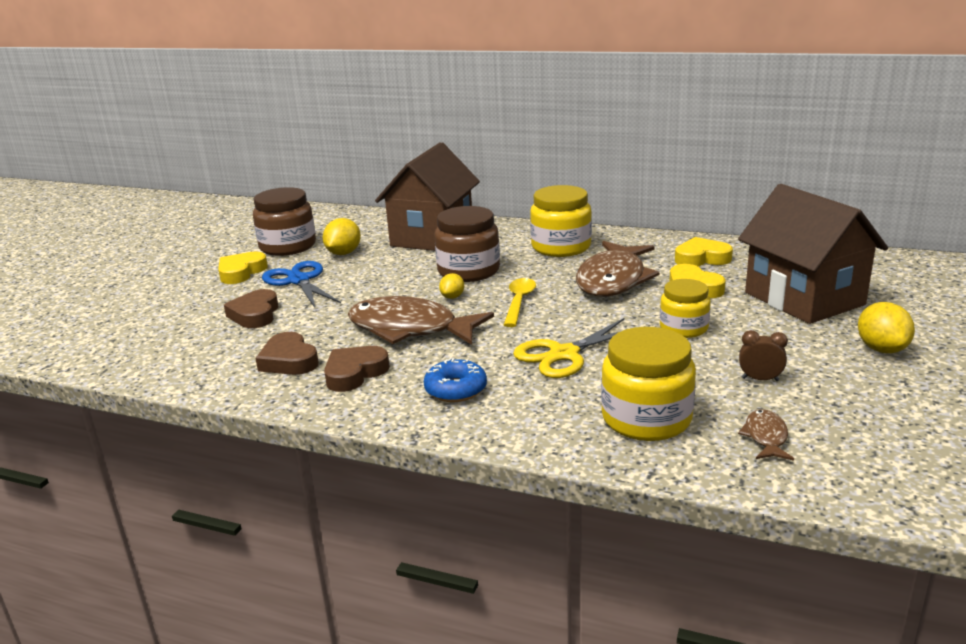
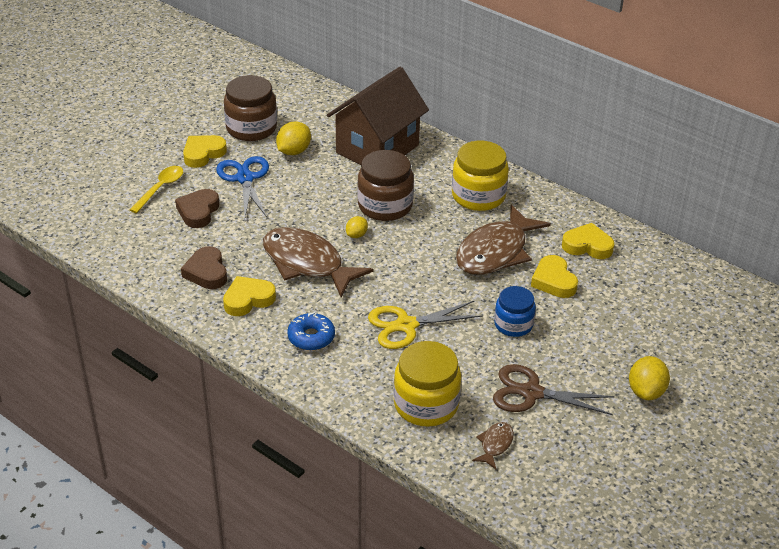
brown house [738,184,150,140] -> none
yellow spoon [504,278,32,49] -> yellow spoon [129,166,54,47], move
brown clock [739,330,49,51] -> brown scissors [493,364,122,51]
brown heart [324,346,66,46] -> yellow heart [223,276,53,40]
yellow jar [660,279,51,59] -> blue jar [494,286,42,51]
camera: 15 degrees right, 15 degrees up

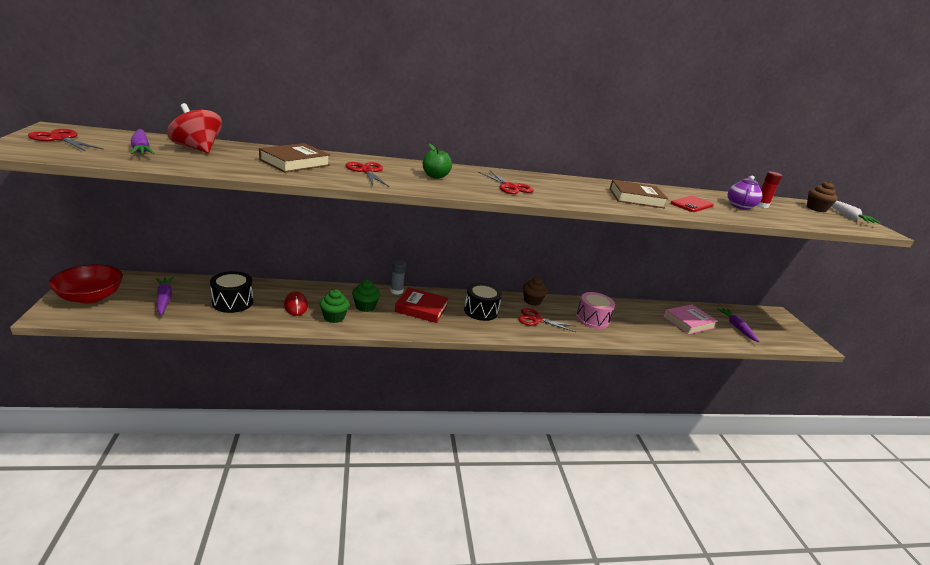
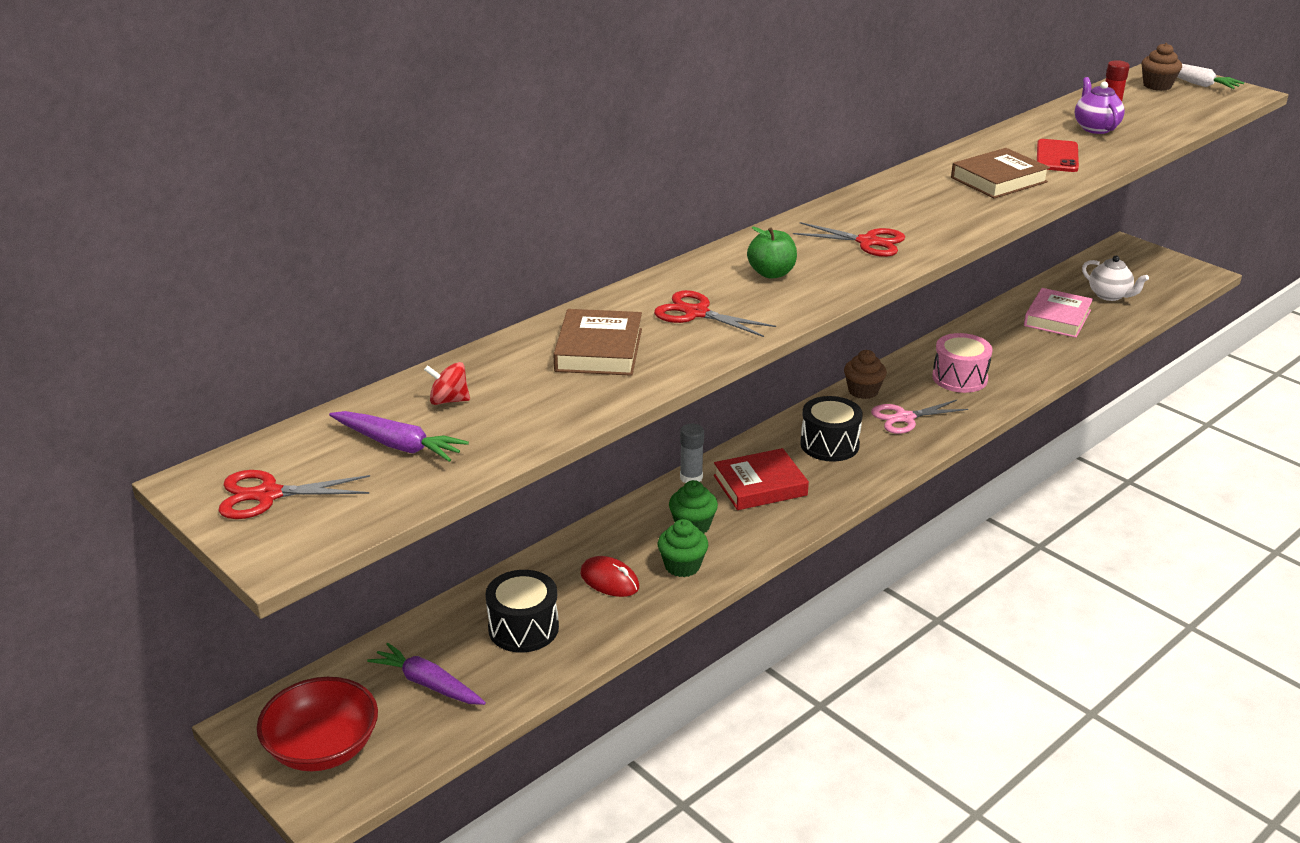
purple carrot [717,308,42,34] -> white teapot [1082,256,67,45]
red scissors [518,308,57,24] -> pink scissors [871,400,97,34]
red spinning top [167,103,55,50] -> red spinning top [424,362,46,43], x0.53
camera: 30 degrees left, 5 degrees up

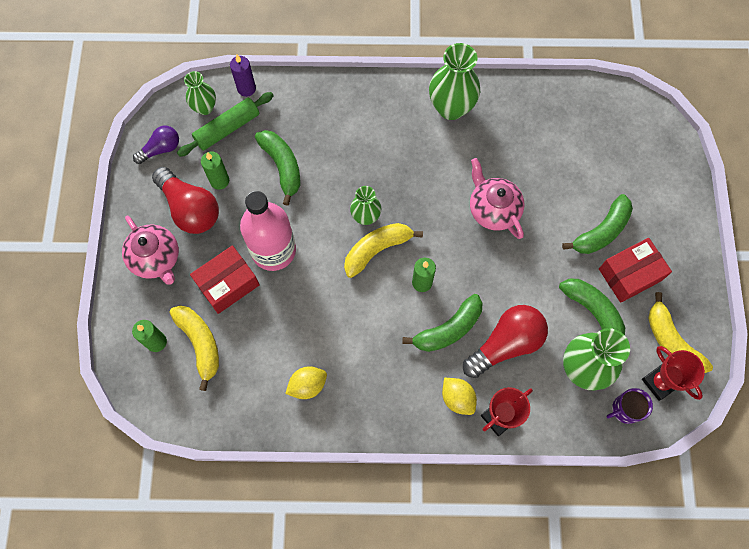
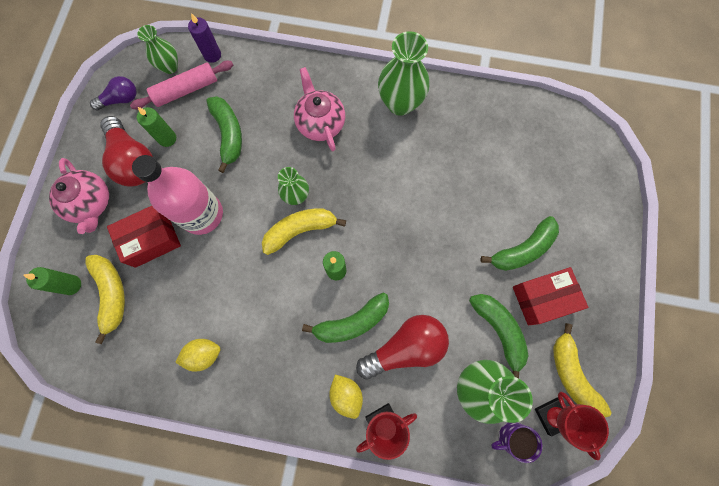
pink teapot [470,158,55,81] -> pink teapot [294,67,51,84], move
green rolling pin [177,92,97,65] -> pink rolling pin [130,60,103,49]
camera: 10 degrees right, 5 degrees up

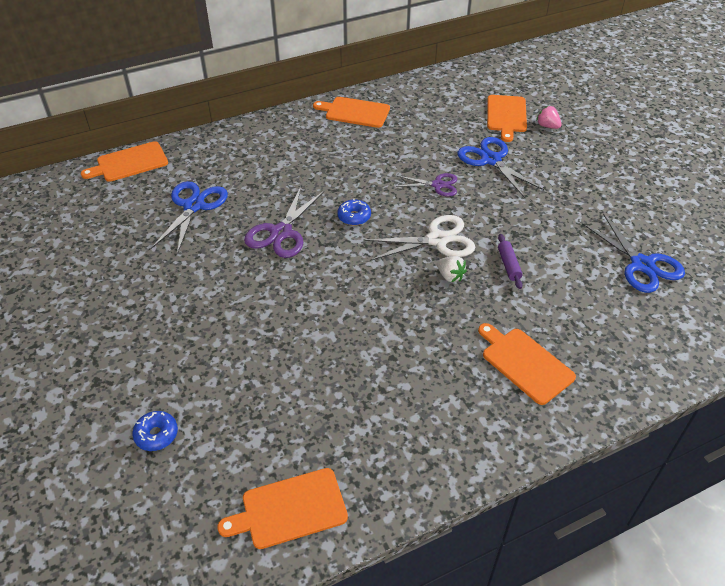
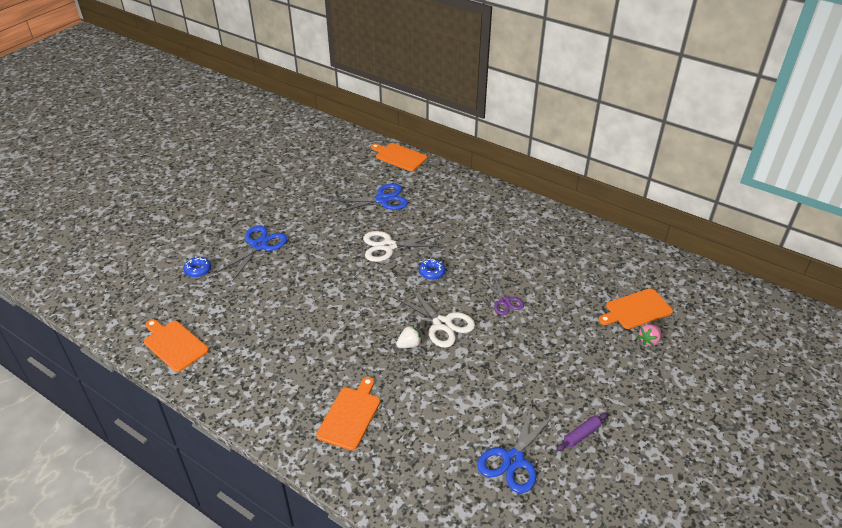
orange cutting board [313,97,77,31] -> none
blue scissors [458,137,86,61] -> blue scissors [215,226,72,56], move
purple rolling pin [498,234,25,55] -> purple rolling pin [557,413,51,38], move
purple scissors [244,186,80,72] -> white scissors [363,231,81,31]
white strawberry [437,256,30,26] -> white strawberry [396,325,26,23], 135 degrees counterclockwise
pink strawberry [536,106,26,23] -> pink strawberry [638,324,23,22], 150 degrees counterclockwise
camera: 60 degrees right, 5 degrees down

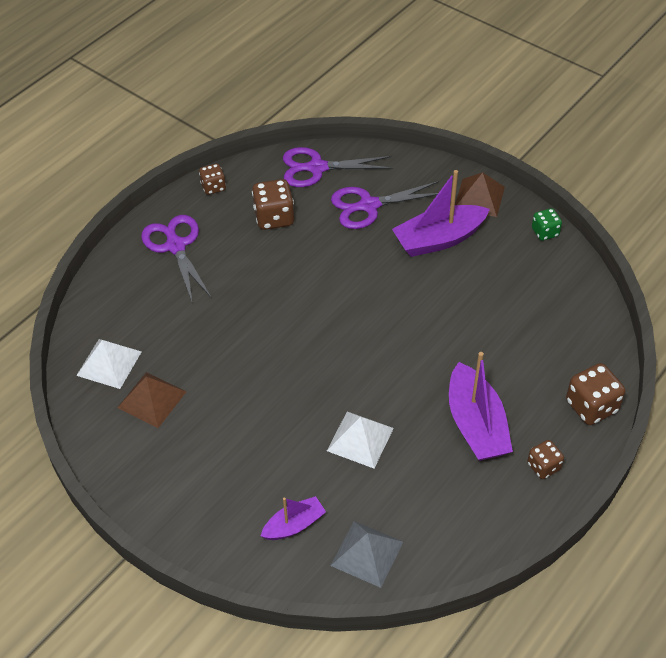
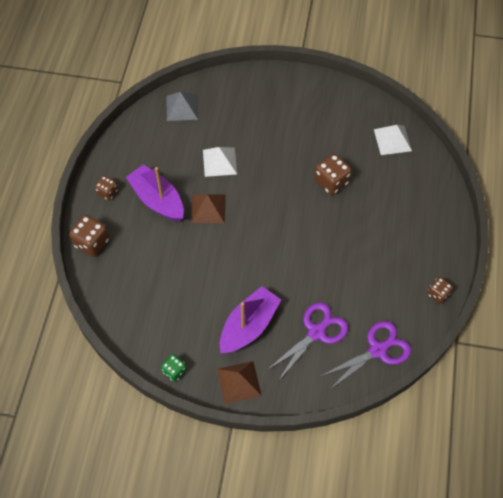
purple scissors [141,215,71,89] -> none
purple boat [261,496,65,44] -> none
brown pyramid [117,372,69,56] -> brown pyramid [191,194,35,29], move
brown dice [252,179,42,51] -> brown dice [315,154,37,41], move
camera: 150 degrees right, 10 degrees up

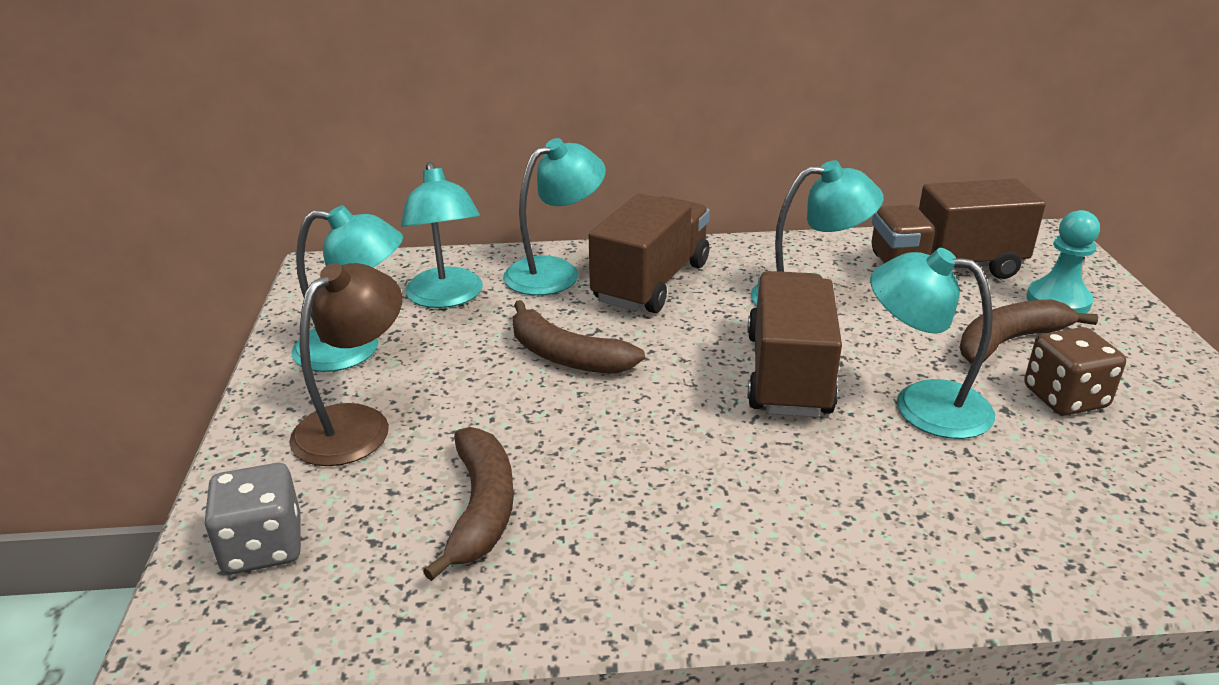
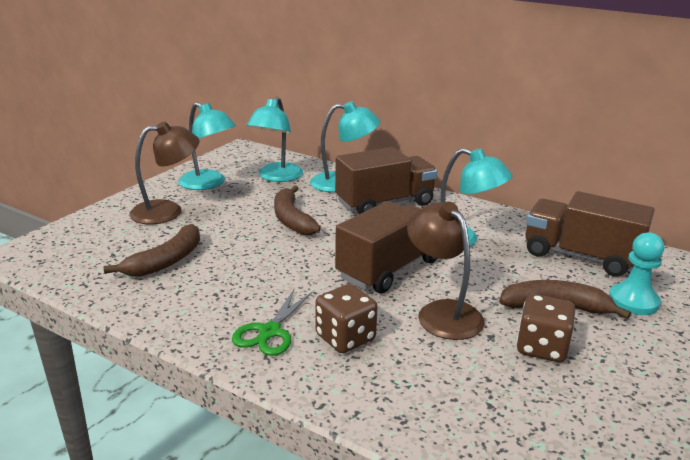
grey dice [204,463,97,111] -> none
none -> green scissors [232,288,81,68]
none -> brown dice [315,284,63,69]
turquoise lamp [870,248,125,191] -> brown lamp [407,201,78,139]
camera: 35 degrees right, 5 degrees down

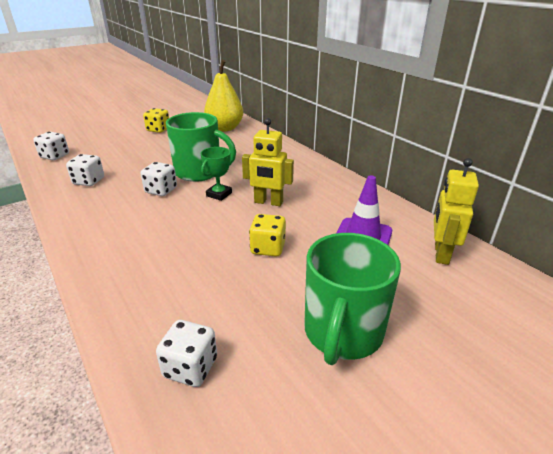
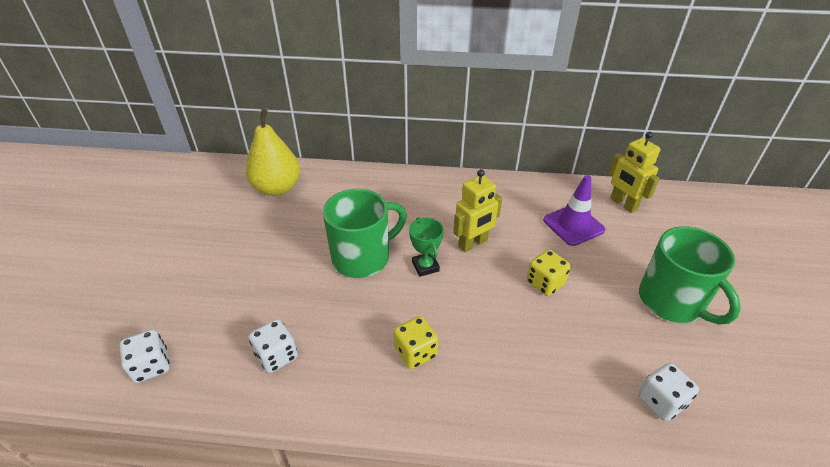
white dice [141,162,36,34] -> none
yellow dice [143,108,26,25] -> yellow dice [394,316,44,53], move
camera: 50 degrees left, 10 degrees up

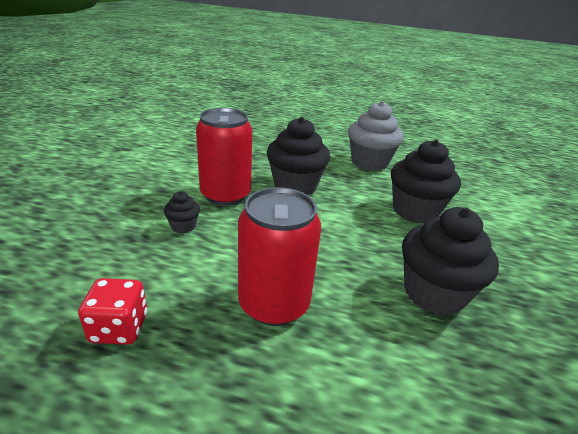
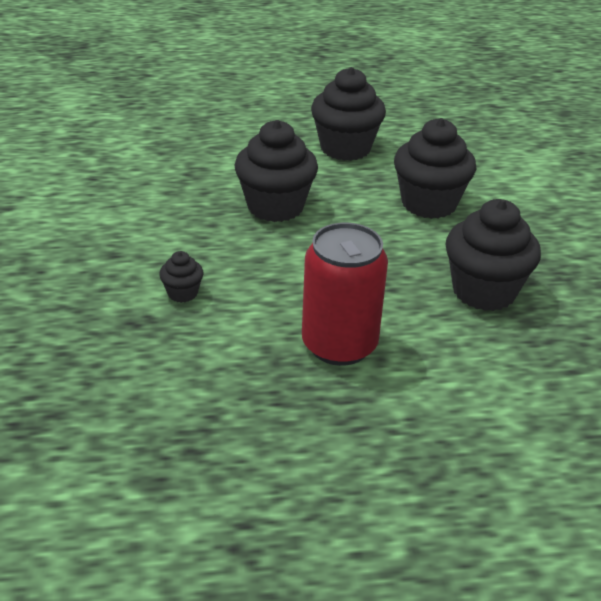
red dice [78,278,69,67] -> none
red can [196,108,56,98] -> none
grey cupcake [348,101,56,70] -> black cupcake [311,67,75,94]
camera: 20 degrees left, 5 degrees up

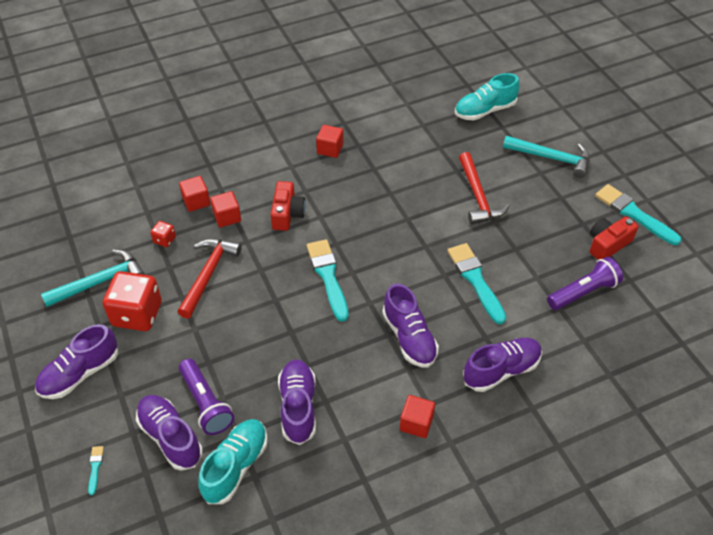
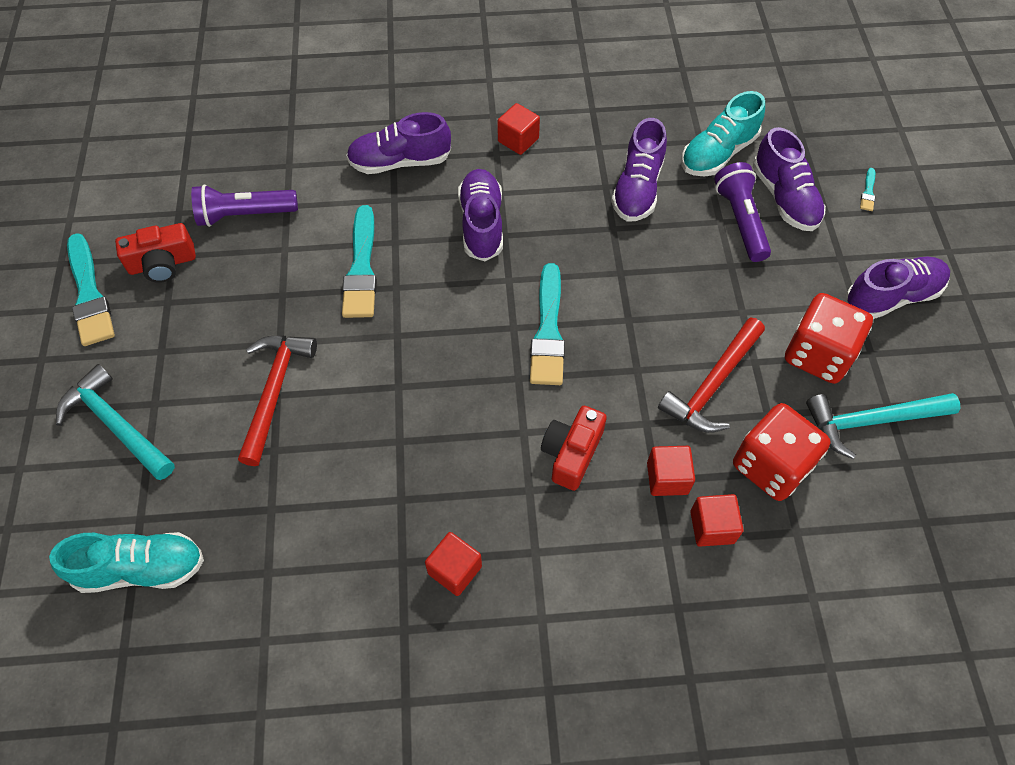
red dice [150,221,26,26] -> red dice [733,403,98,98], x2.21
camera: 160 degrees left, 10 degrees up

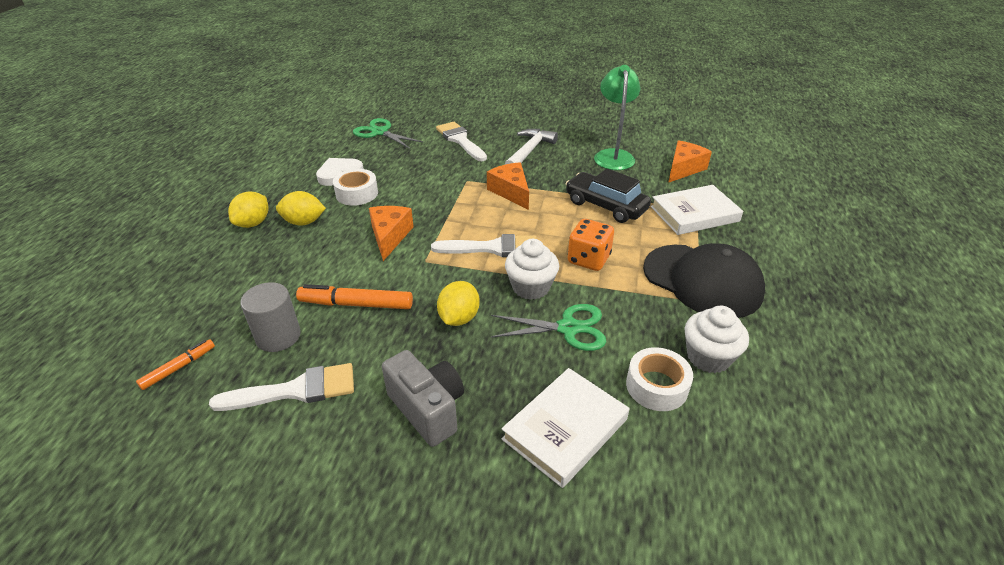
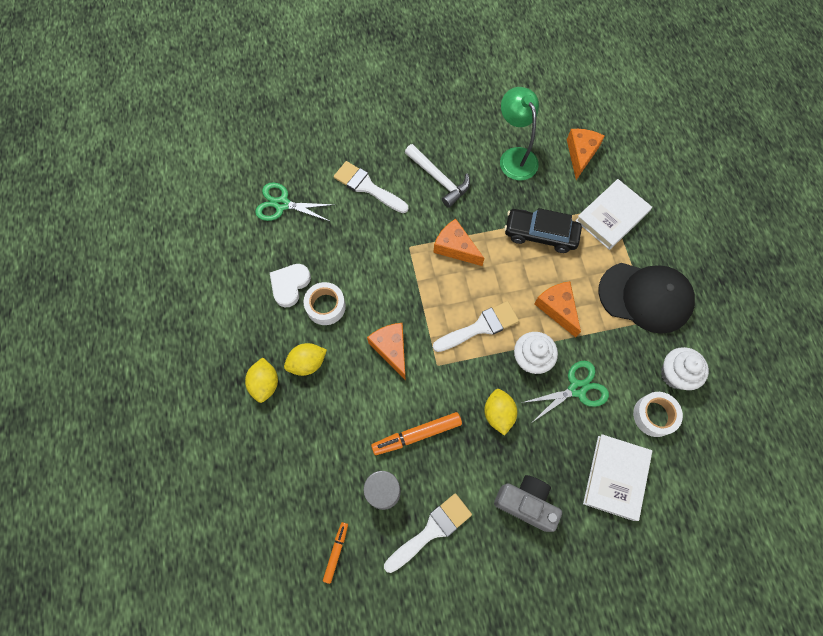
orange dice [568,219,46,52] -> orange cheese [535,281,46,56]
white hammer [504,129,54,36] -> white hammer [405,144,65,64], 135 degrees clockwise
camera: 25 degrees left, 30 degrees up

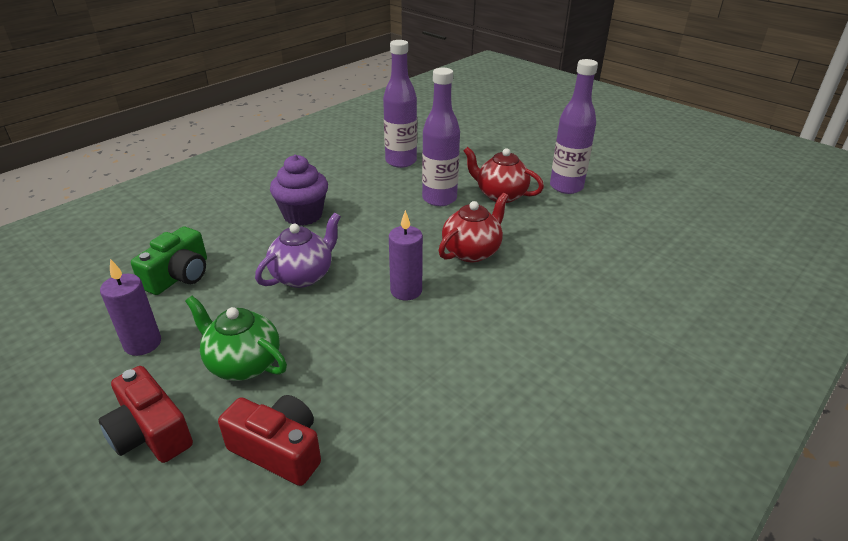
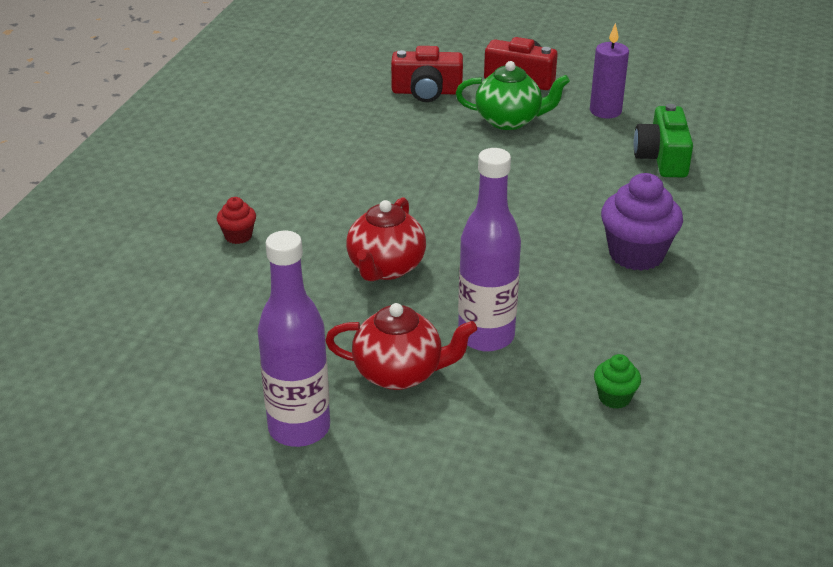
purple teapot [255,213,86,75] -> none
purple candle [389,210,34,90] -> none
none -> red cupcake [217,197,39,47]
purple bottle [383,40,34,128] -> green cupcake [594,354,47,55]
camera: 155 degrees right, 0 degrees up

